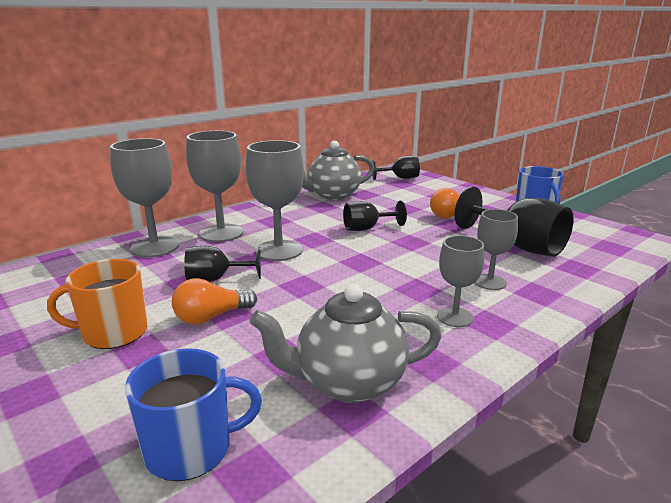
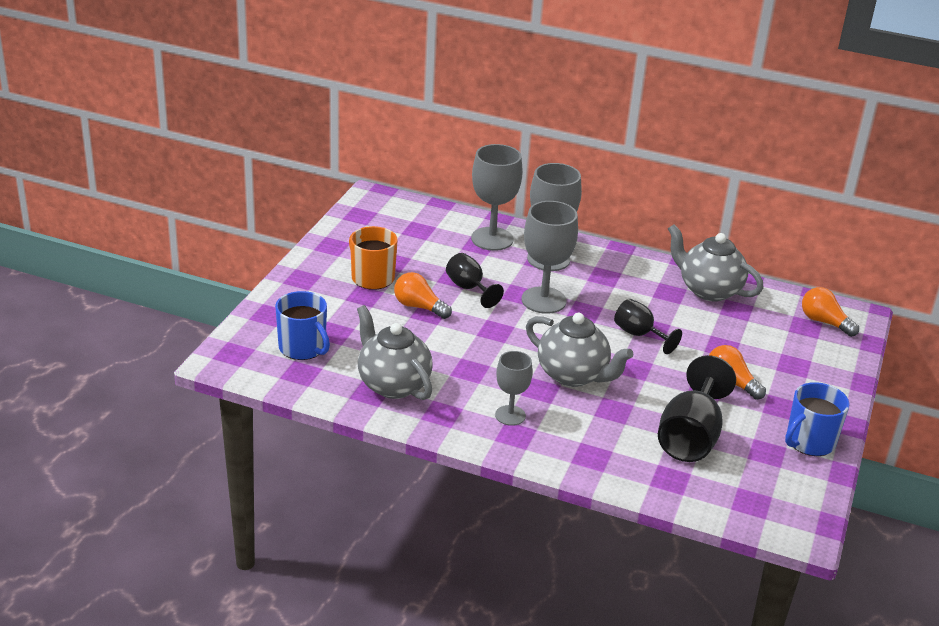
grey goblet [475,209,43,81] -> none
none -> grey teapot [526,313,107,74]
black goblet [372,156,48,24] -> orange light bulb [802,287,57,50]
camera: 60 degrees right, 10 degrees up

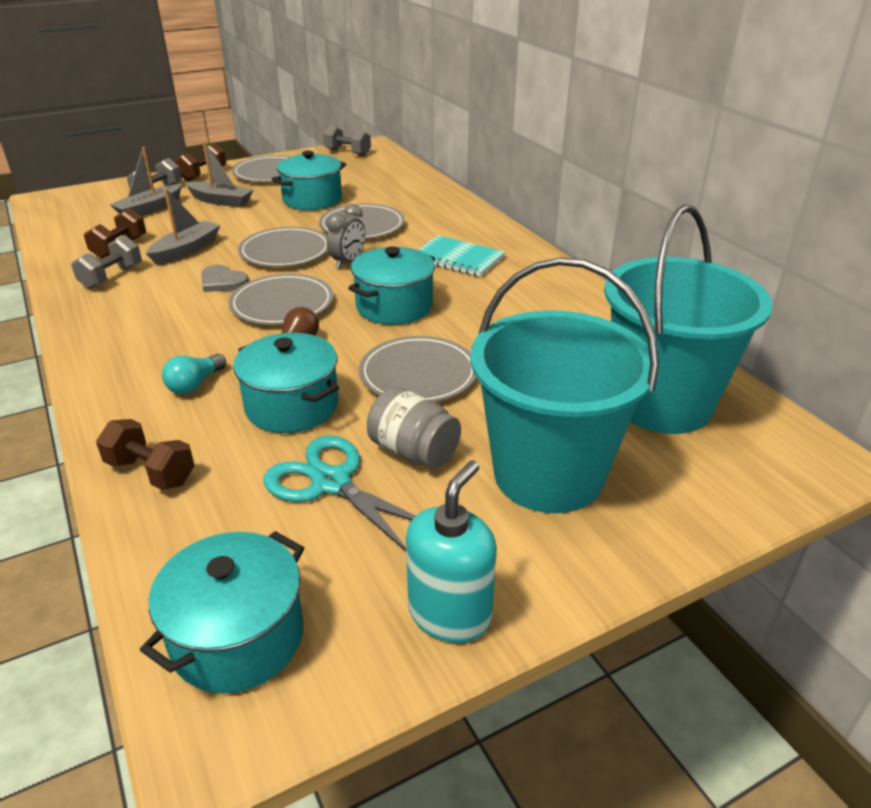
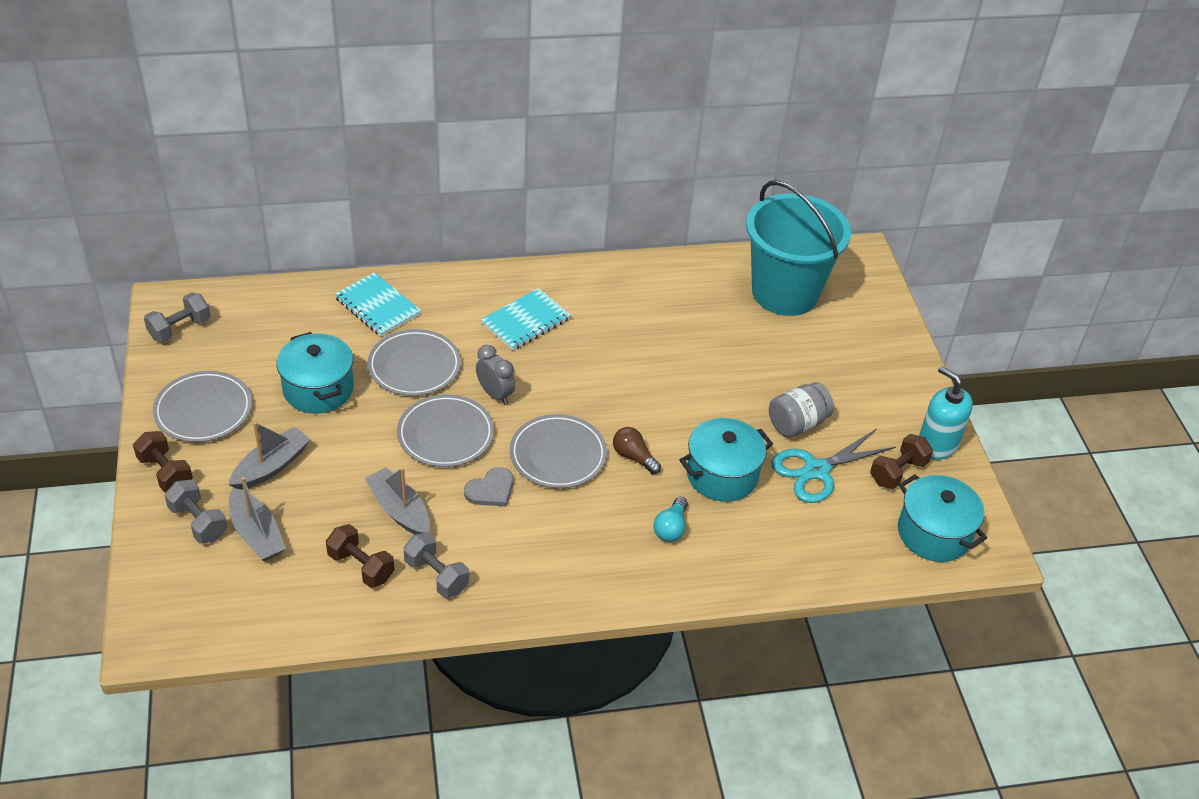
turquoise pot [348,247,87,78] -> none
grey plate [359,336,117,66] -> none
turquoise bucket [470,257,189,256] -> none
none -> turquoise notebook [334,272,87,64]
brown dumbbell [96,419,99,71] -> brown dumbbell [870,434,63,55], move
turquoise light bulb [162,354,64,40] -> turquoise light bulb [653,497,35,45], 60 degrees clockwise
camera: 75 degrees left, 10 degrees up

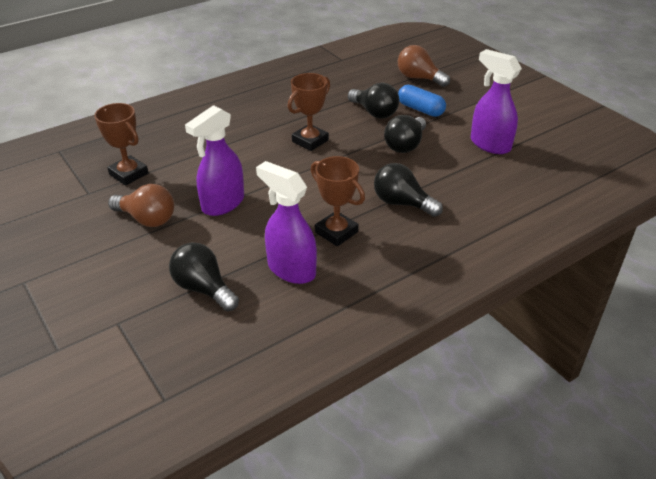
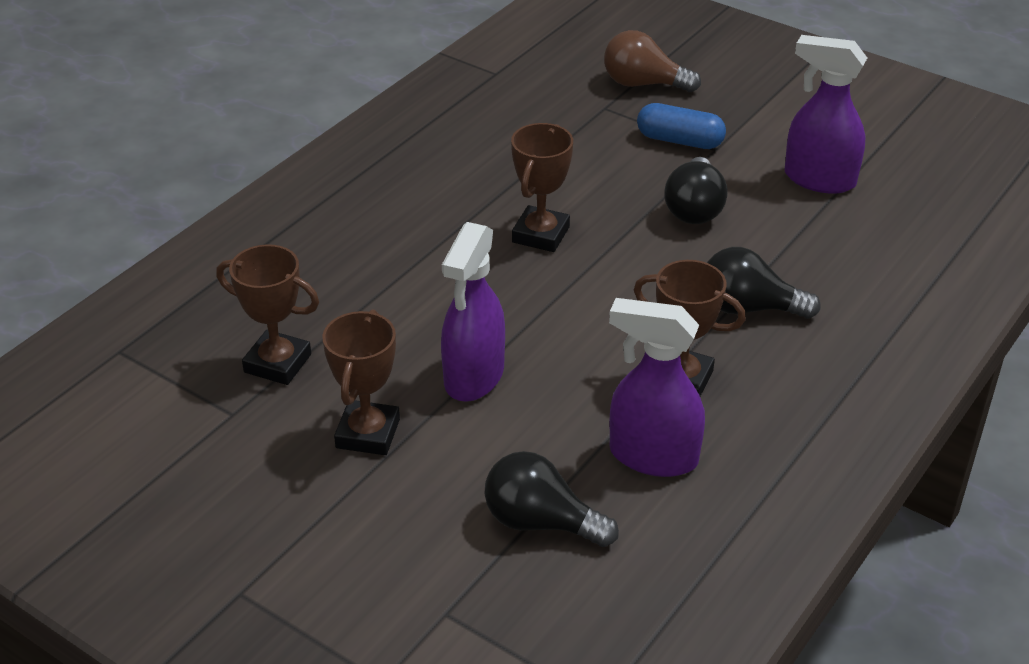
black light bulb [348,83,51,36] -> none
brown light bulb [108,184,66,43] -> brown trophy [322,309,78,146]
camera: 20 degrees left, 0 degrees up

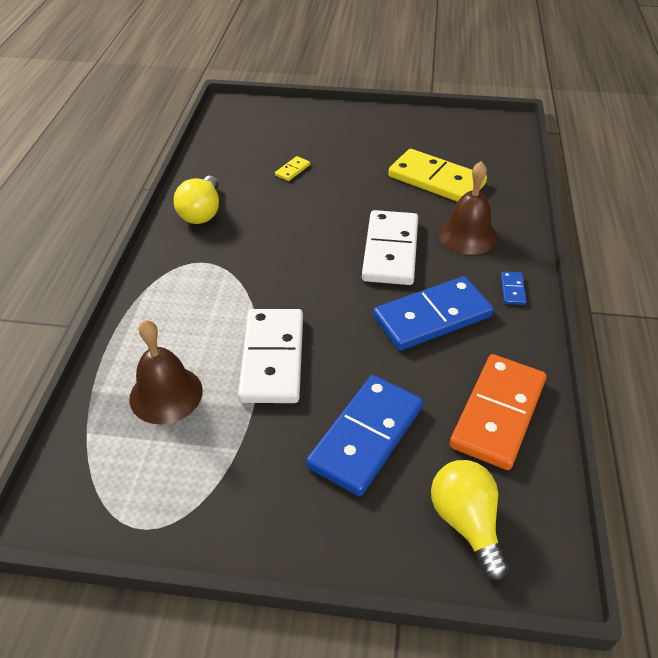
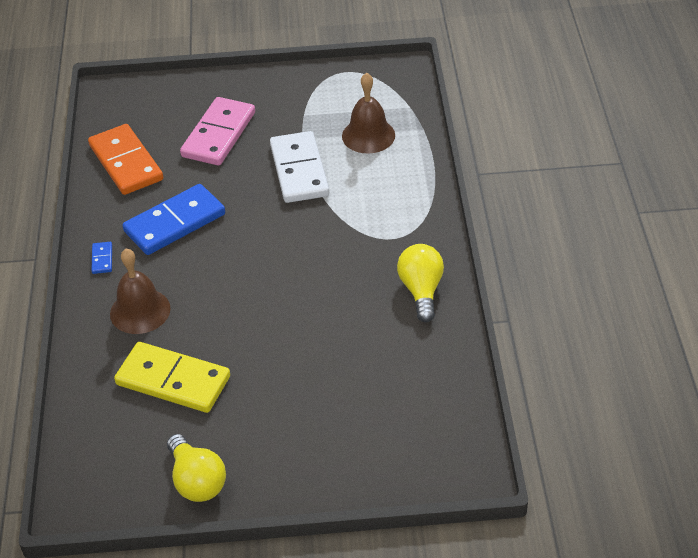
yellow domino [275,156,35,25] -> none
white domino [362,210,56,75] -> none
yellow light bulb [431,460,78,121] -> yellow light bulb [167,434,59,68], move
blue domino [306,375,117,121] -> pink domino [180,97,75,69]
orange domino [450,354,96,116] -> orange domino [88,124,75,71], 45 degrees counterclockwise
camera: 170 degrees right, 0 degrees up

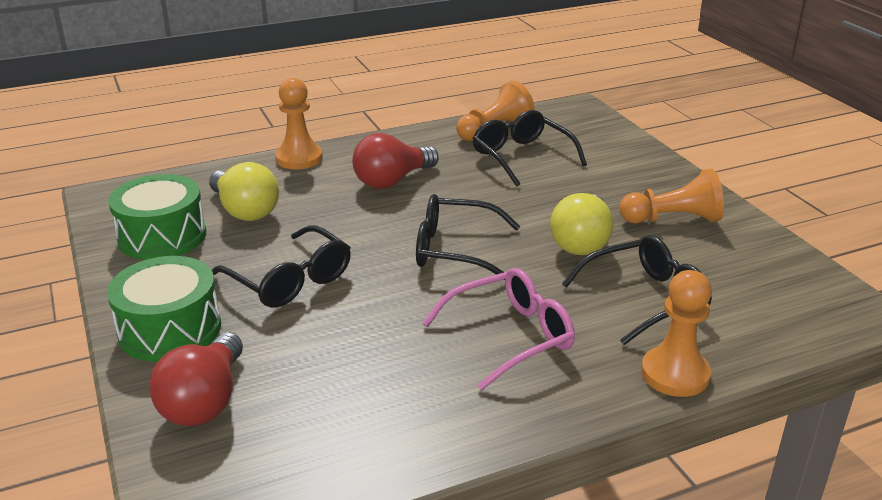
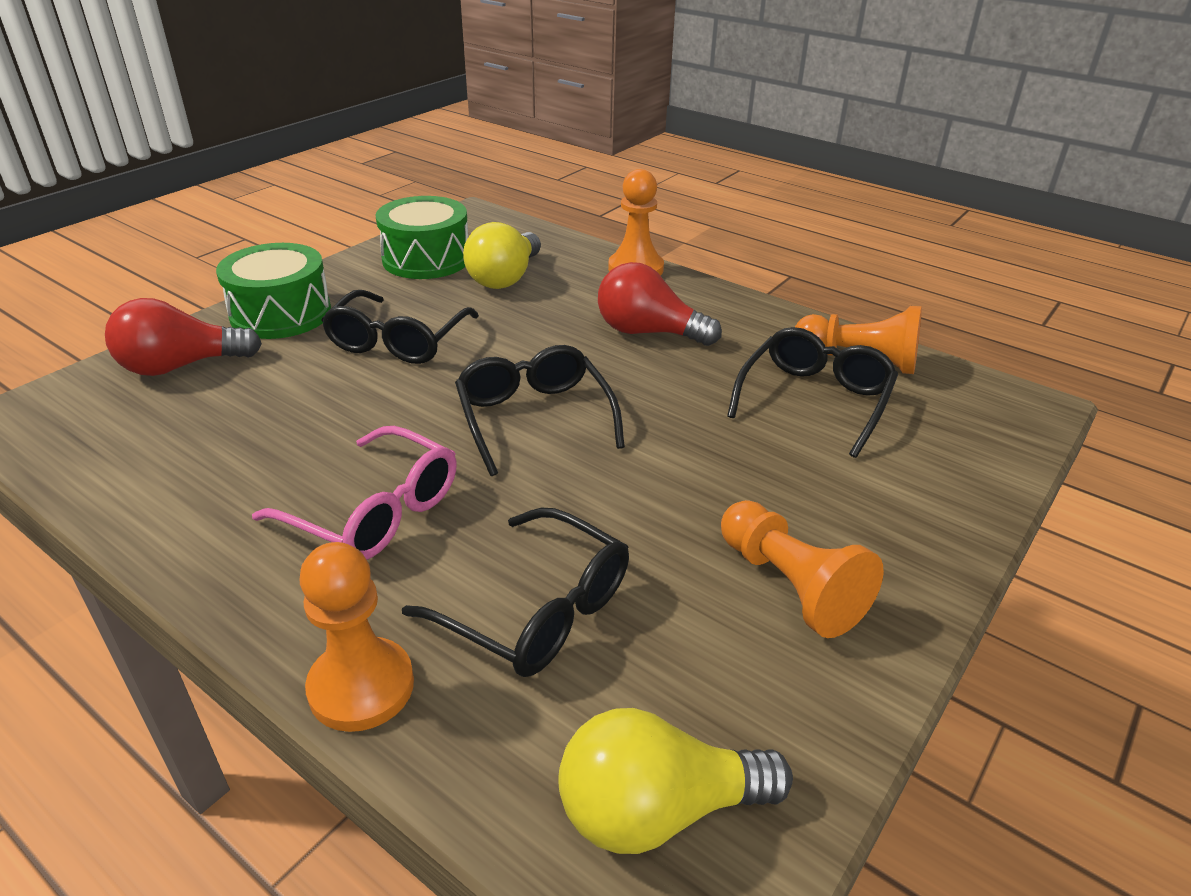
yellow light bulb [550,193,63,62] -> yellow light bulb [558,708,235,146], move
camera: 60 degrees right, 5 degrees up

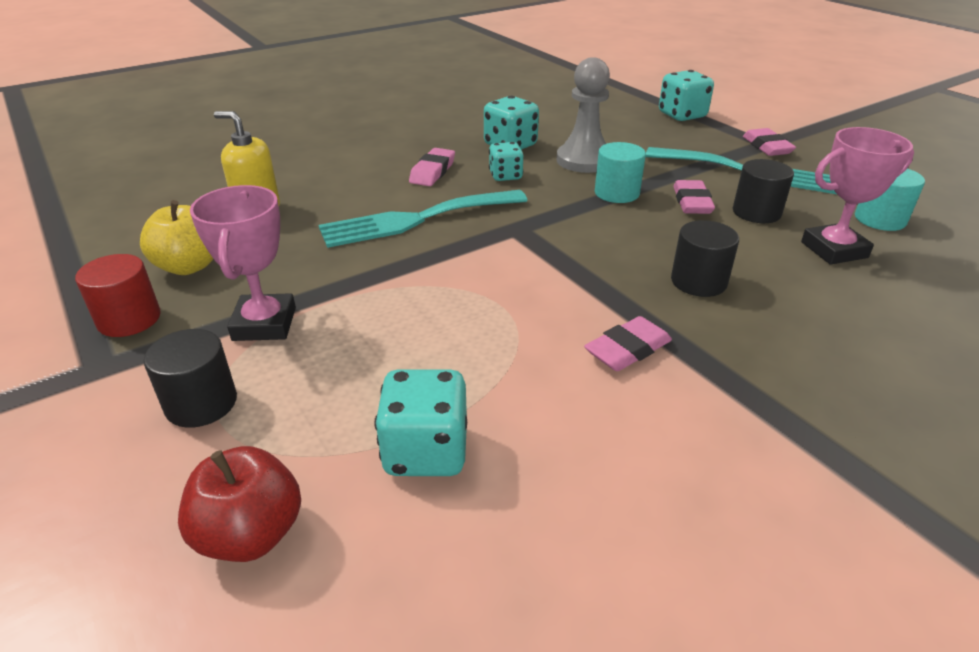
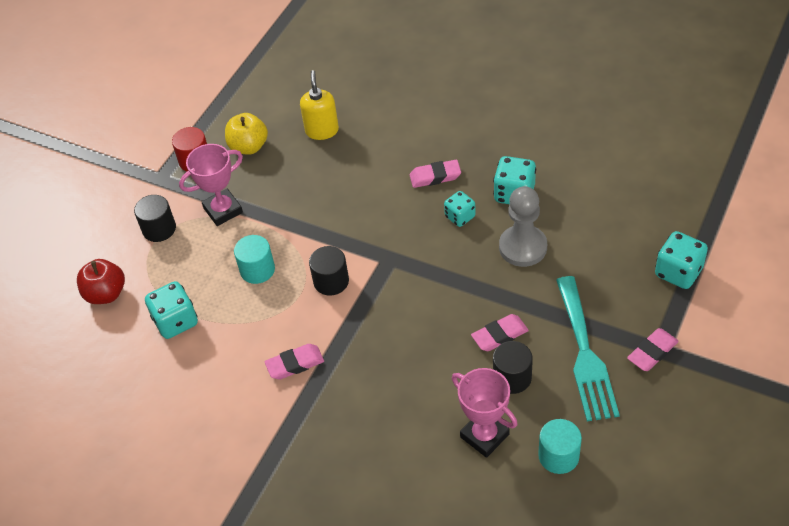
turquoise fork [319,190,209,58] -> none
turquoise cylinder [595,142,51,61] -> turquoise cylinder [234,235,41,49], move
black cylinder [671,220,68,77] -> black cylinder [309,246,40,50], move
pink eraser [584,316,88,55] -> pink eraser [265,344,59,36], 45 degrees counterclockwise
camera: 65 degrees right, 15 degrees up

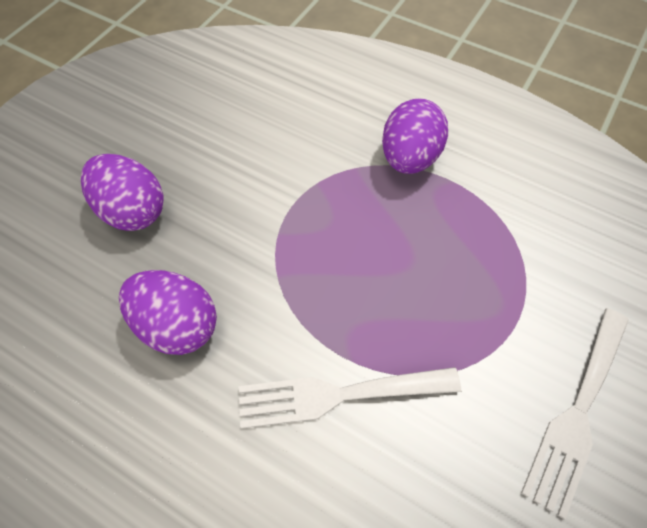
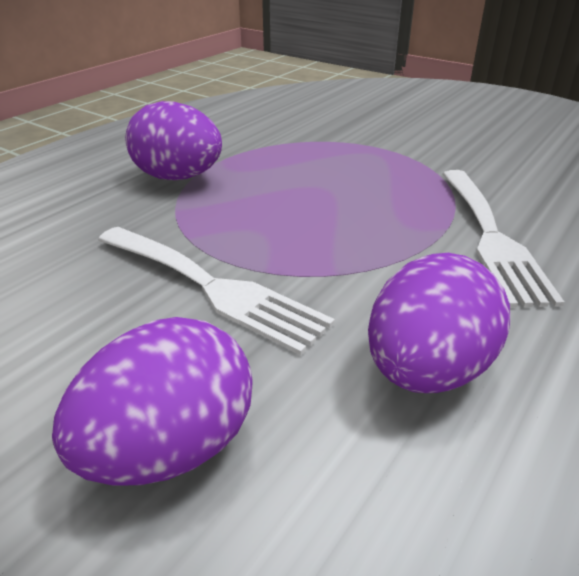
white fork [521,309,108,210] -> white fork [98,227,237,128], move
camera: 85 degrees left, 25 degrees down

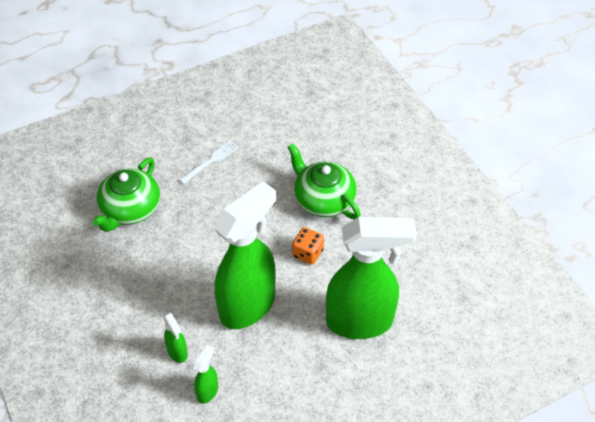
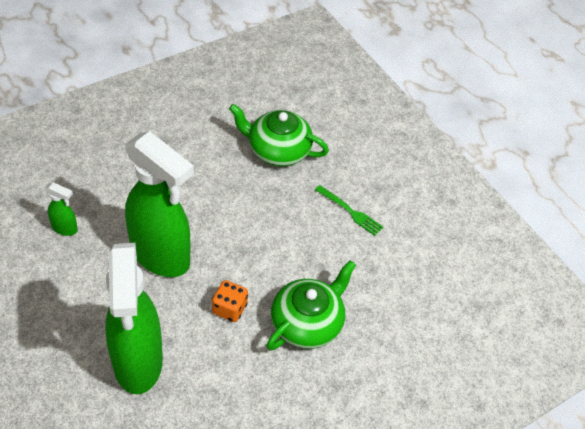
green spray bottle [163,311,25,52] -> none
white fork [179,140,60,44] -> green fork [315,185,69,51]
camera: 80 degrees right, 0 degrees up

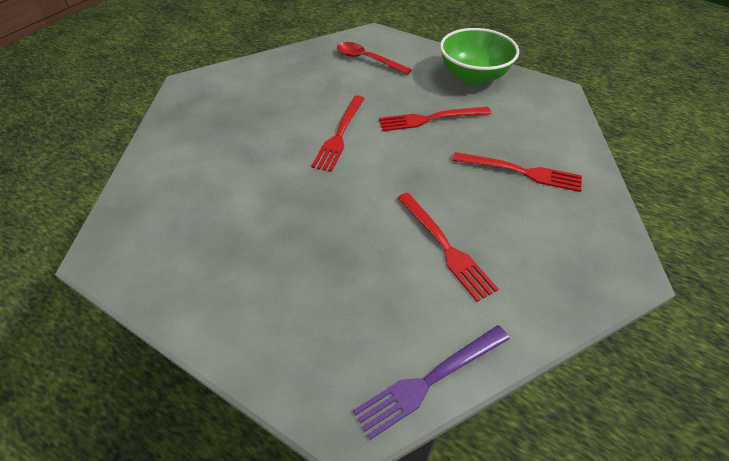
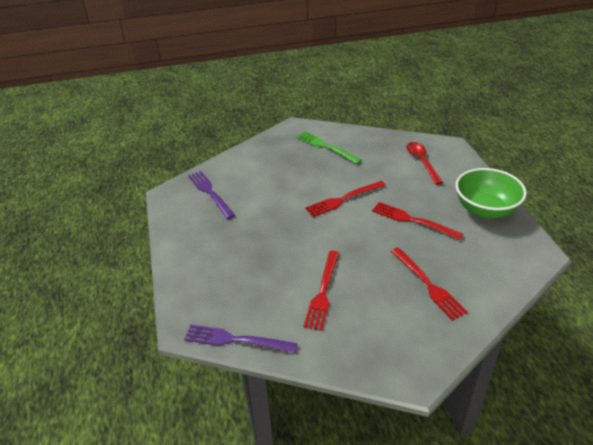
none -> purple fork [188,171,47,48]
none -> green fork [296,131,66,33]
camera: 45 degrees right, 10 degrees down

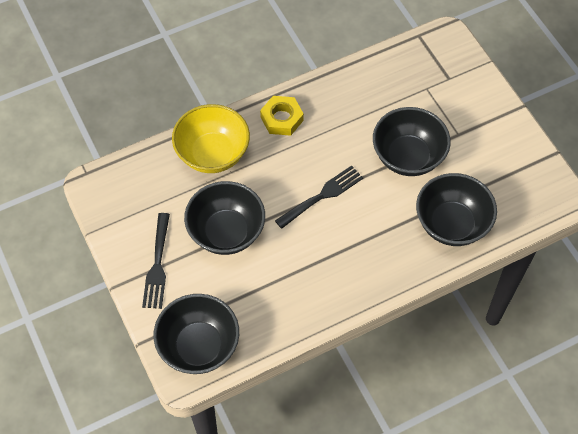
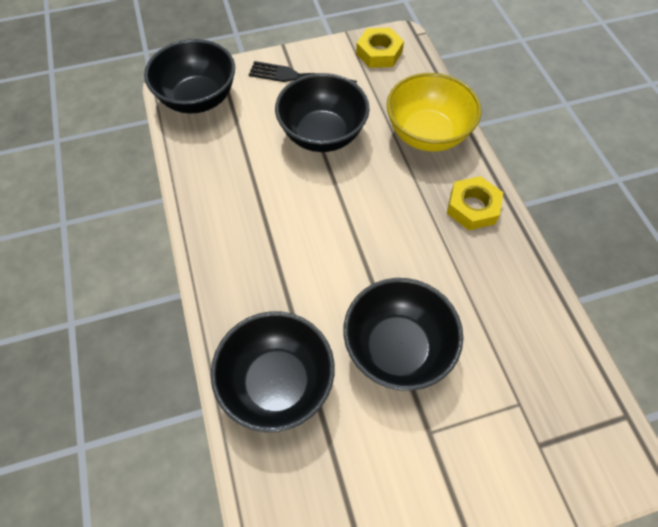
black fork [275,166,88,63] -> none
none -> yellow nut [356,28,48,40]
camera: 100 degrees right, 0 degrees up

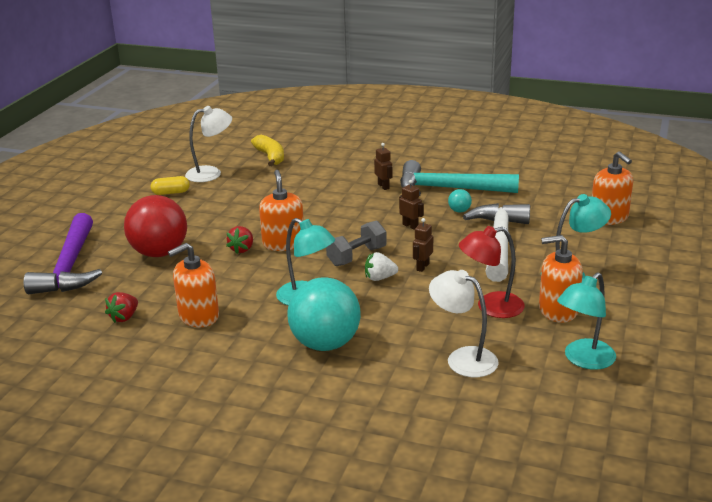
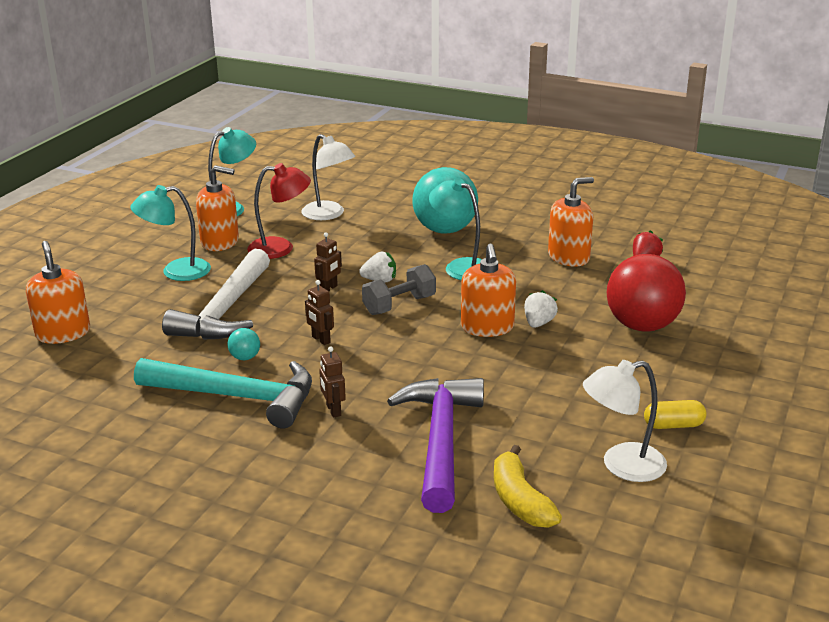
purple hammer [24,213,78,81] -> purple hammer [387,378,97,135], move
red strawberry [226,226,27,28] -> white strawberry [524,290,34,38]
camera: 175 degrees left, 0 degrees up

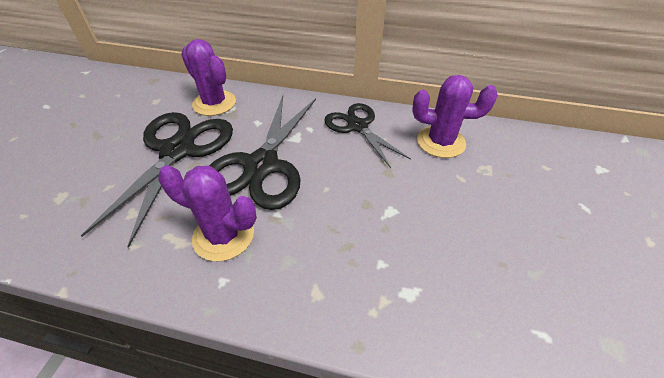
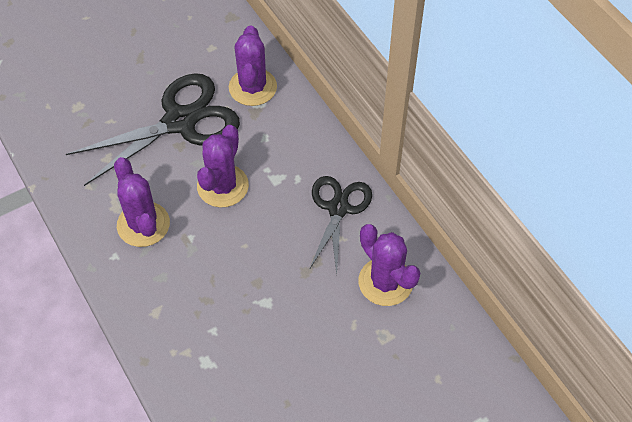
black scissors [209,96,107,114] -> purple cactus [197,125,52,82]
camera: 45 degrees right, 10 degrees up

